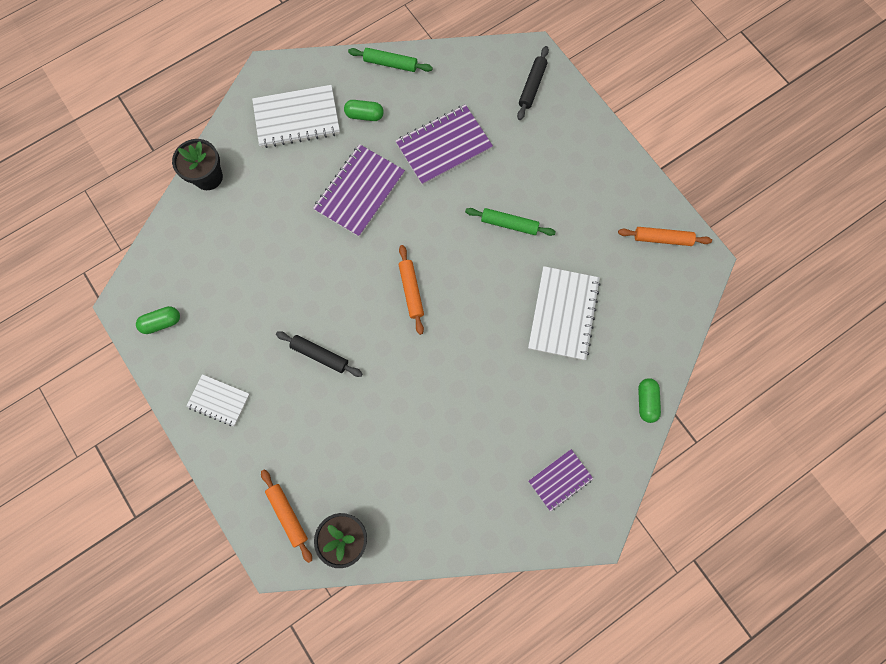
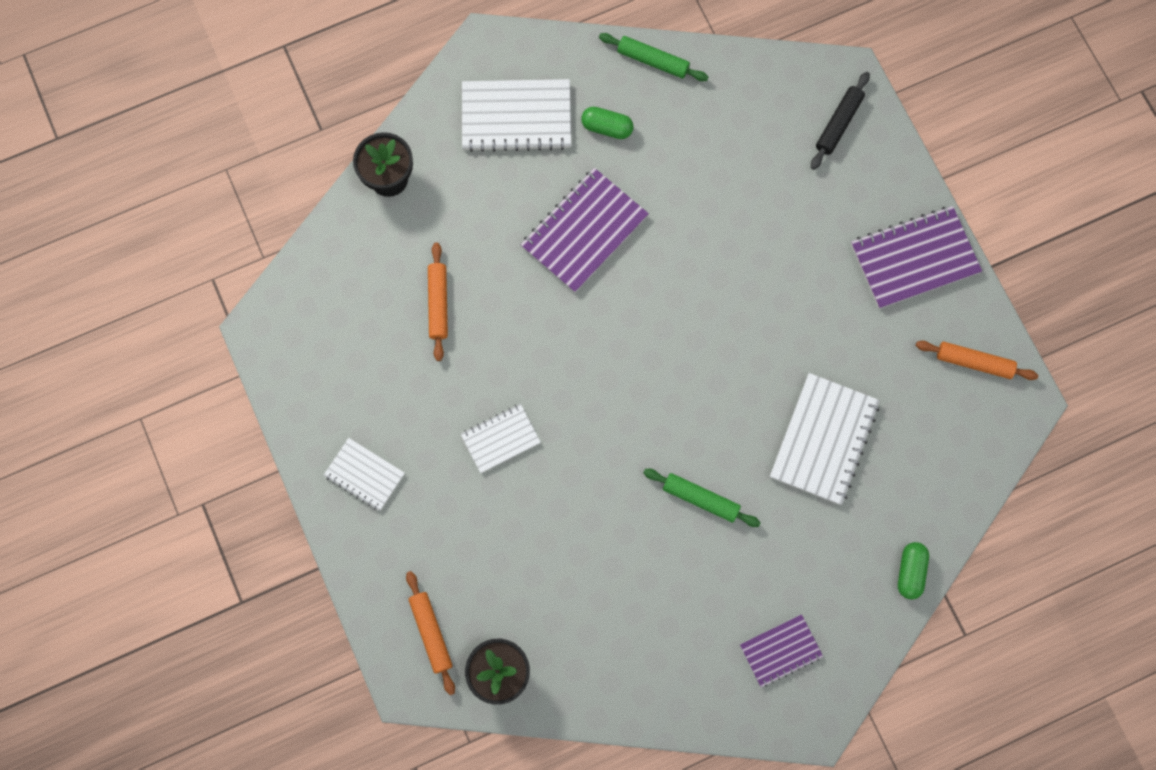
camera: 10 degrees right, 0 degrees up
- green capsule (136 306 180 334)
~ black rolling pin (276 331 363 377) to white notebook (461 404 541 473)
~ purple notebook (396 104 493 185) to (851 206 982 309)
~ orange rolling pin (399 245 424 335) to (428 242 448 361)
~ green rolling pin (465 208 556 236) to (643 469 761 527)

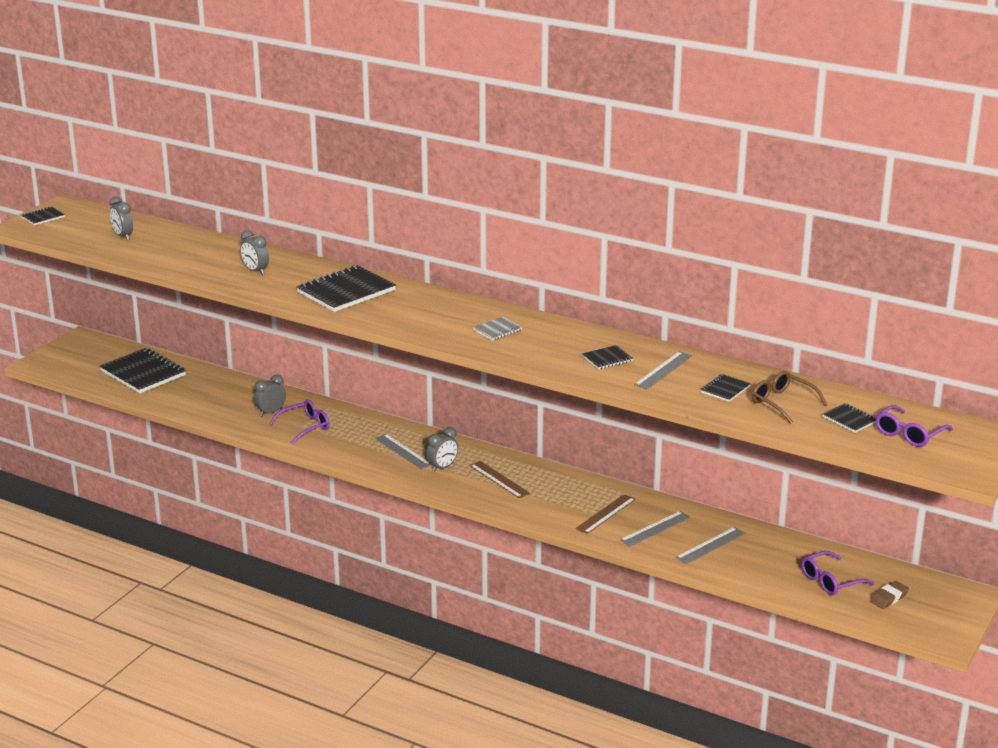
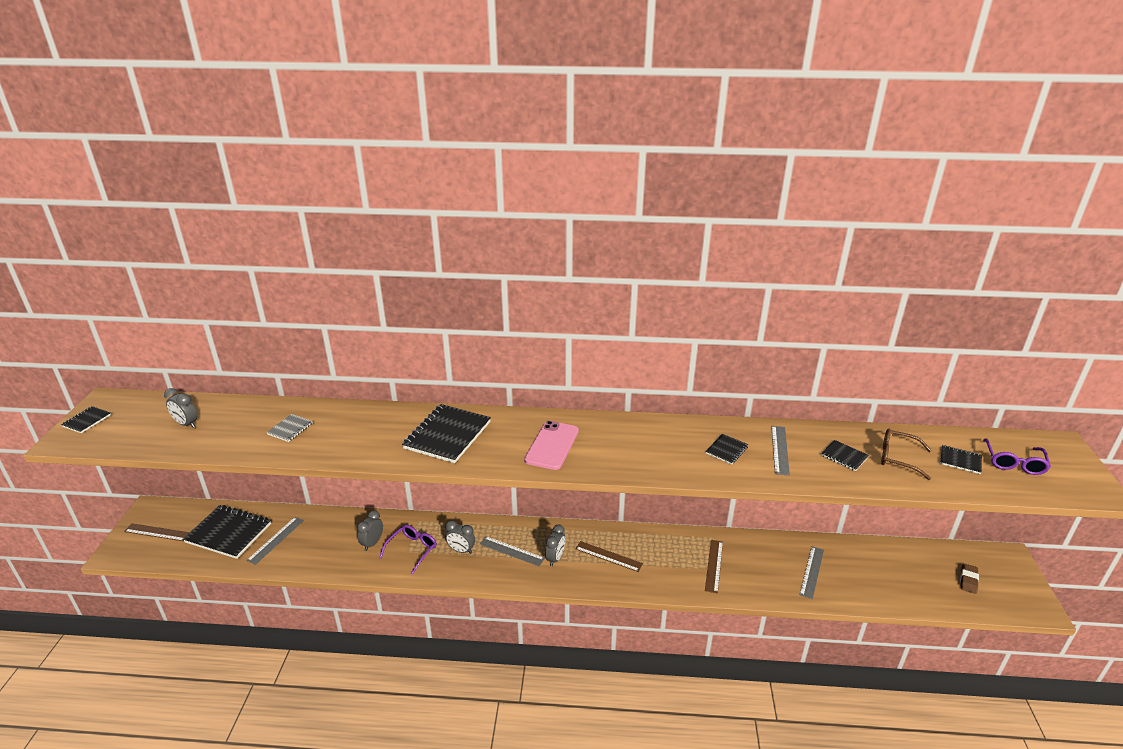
camera: 25 degrees left, 5 degrees up
~ grey clock (240 230 269 275) to (445 520 475 554)
~ grey notebook (473 316 522 341) to (266 414 313 442)
~ grey ruler (620 511 691 546) to (246 517 304 565)
~ black notebook (700 374 751 402) = (821 440 869 471) 60 degrees counterclockwise
- purple glasses (801 551 874 595)
+ brown ruler (124 523 190 541)
+ pink phone (524 421 579 470)

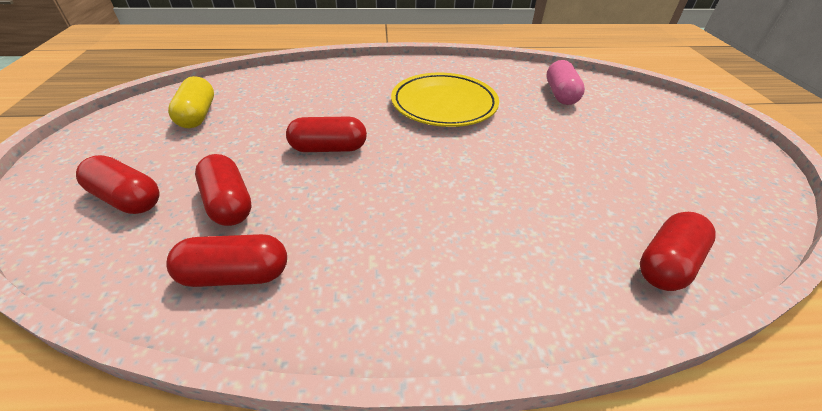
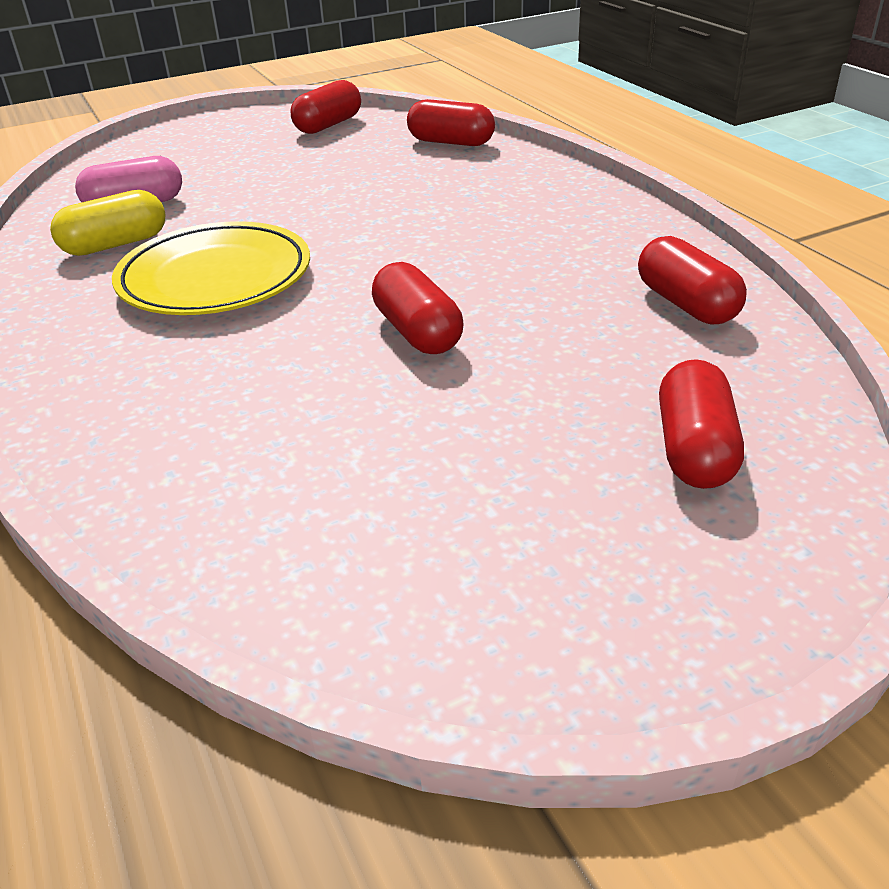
camera: 110 degrees left, 5 degrees down
~ yellow capsule (168 76 214 128) to (50 190 166 256)
~ red capsule (195 154 252 226) to (291 80 361 134)

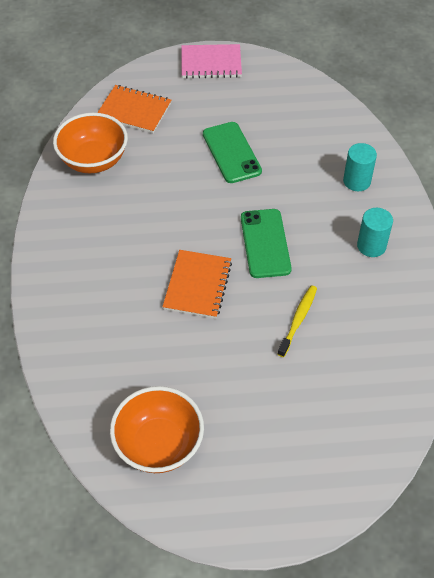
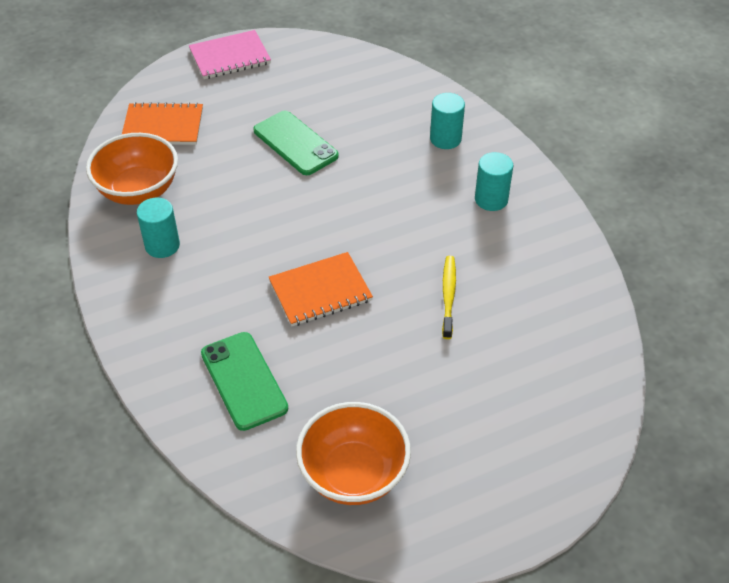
camera: 20 degrees left, 5 degrees down
~ orange notebook (162 250 232 319) = (269 252 373 326) 75 degrees clockwise
~ green phone (241 209 292 278) to (201 332 288 431)
+ turquoise cylinder (137 197 180 258)

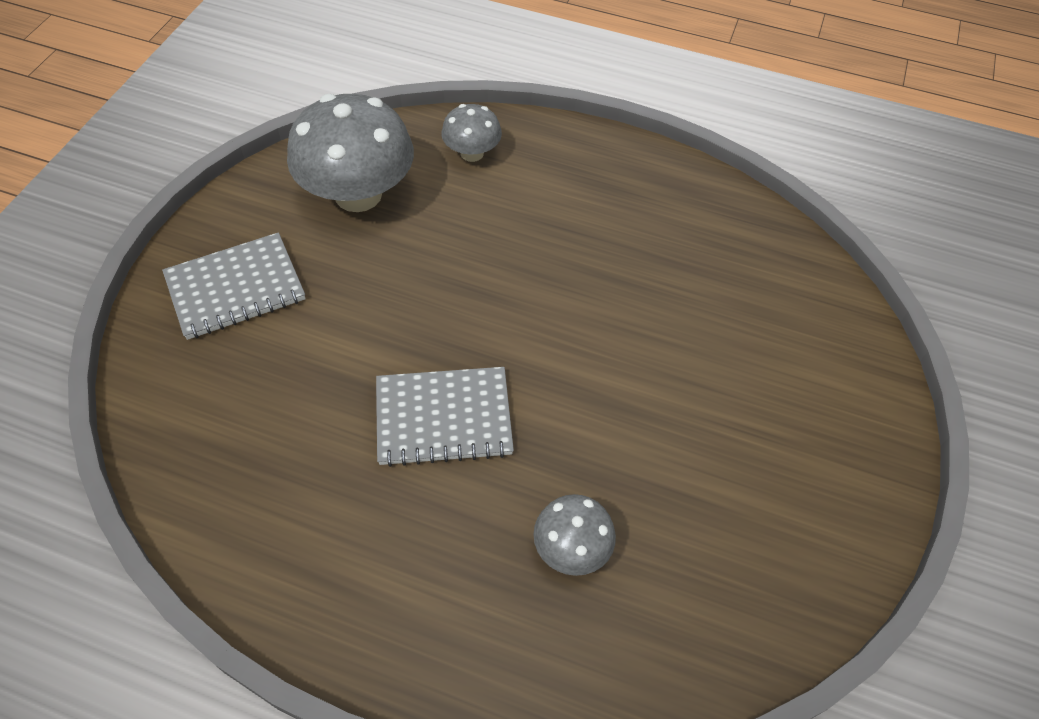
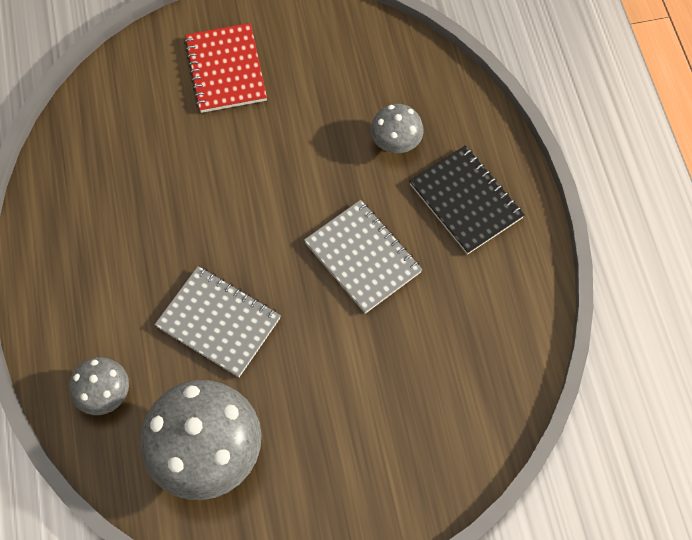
camera: 120 degrees left, 10 degrees up
~ grey notebook (162 232 306 340) to (155 266 281 377)
+ red notebook (184 23 267 113)
+ black notebook (409 146 525 255)

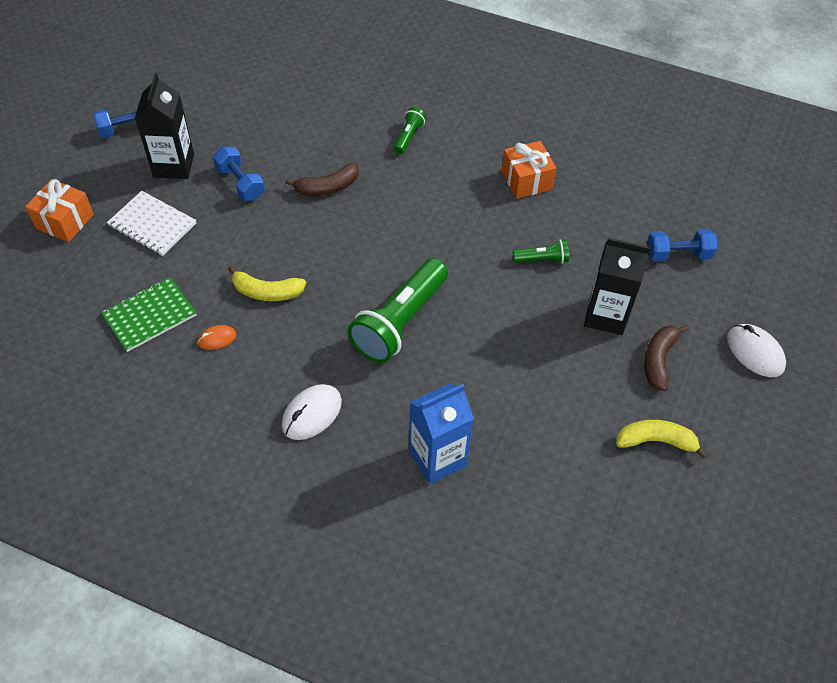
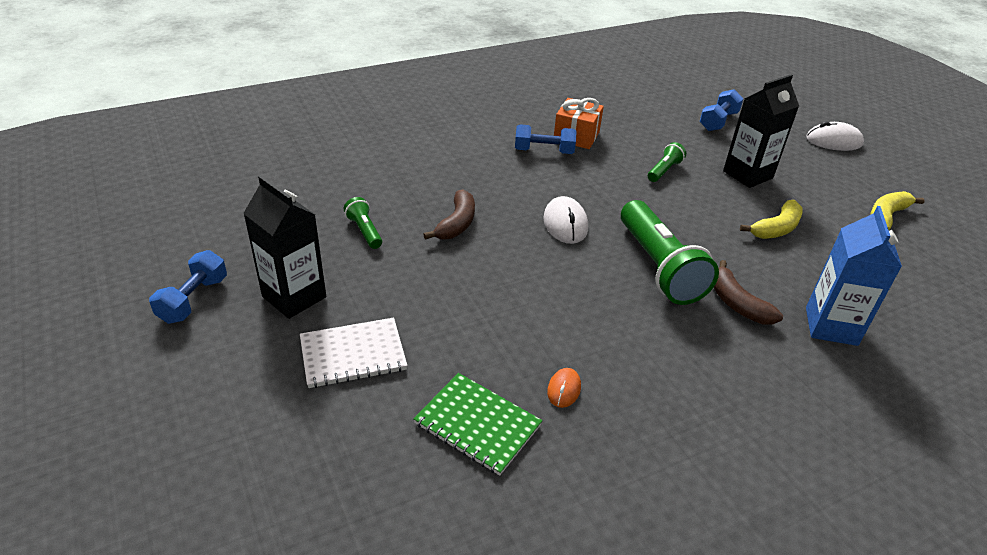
camera: 50 degrees left, 15 degrees down
- orange gift (25 179 94 242)
~ green notebook (101 277 196 352) = (413 373 543 475) 60 degrees counterclockwise
~ blue dumbbell (213 147 265 201) to (515 124 577 154)
~ yellow banana (228 265 306 301) to (740 200 803 239)
~ white mouse (282 384 342 440) to (543 196 588 244)
~ green flashlight (394 107 426 154) to (344 197 382 249)
~ brown banana (644 325 689 391) to (714 260 783 325)

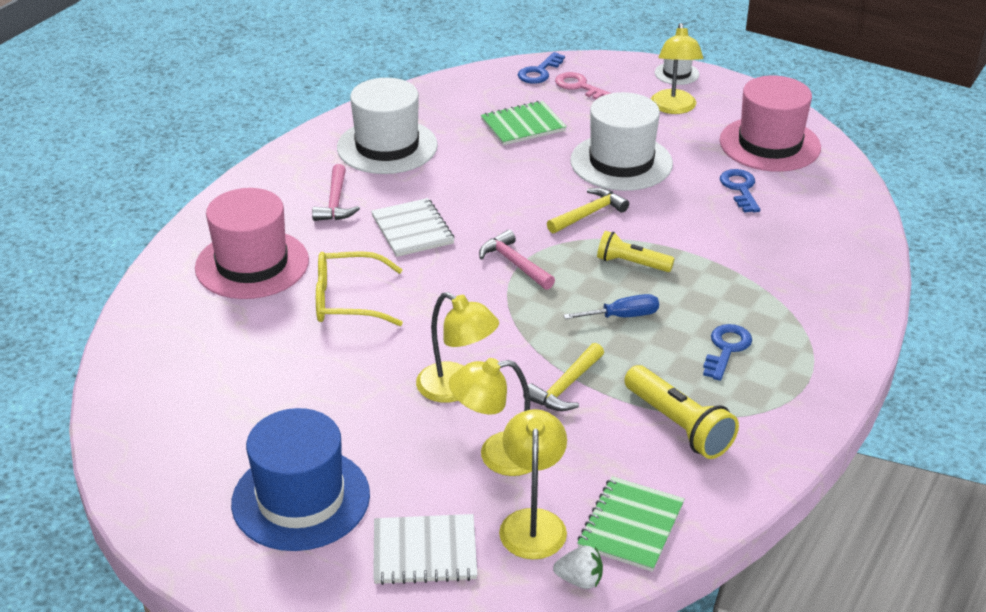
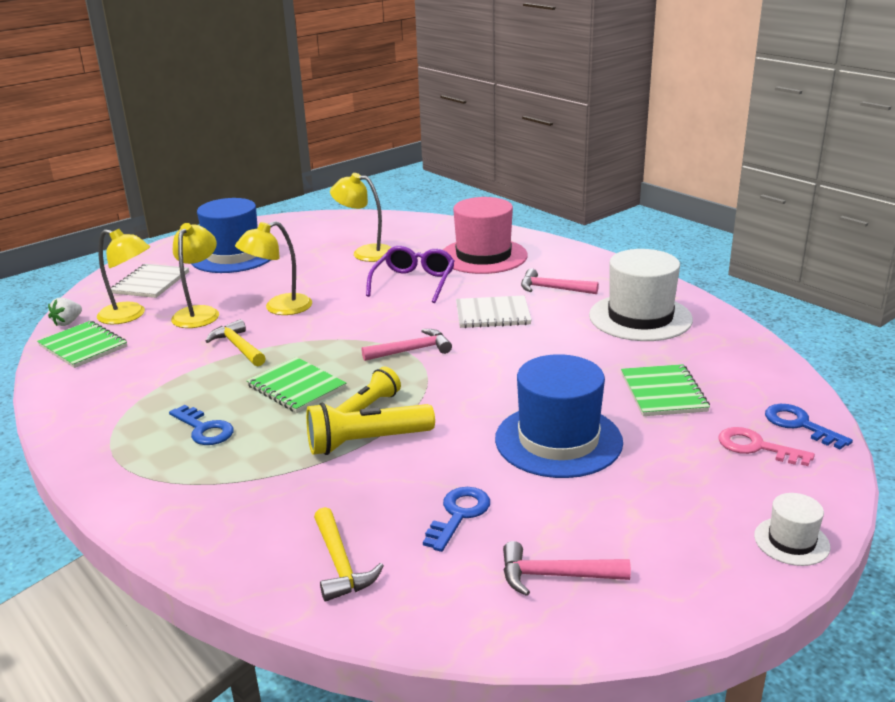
camera: 110 degrees right, 10 degrees down
~ yellow glasses (316 251 403 326) to purple glasses (366 246 455 303)
~ yellow hammer (547 188 629 233) to (314 507 384 601)
~ pink key (555 72 610 99) = (718 427 815 466) 120 degrees counterclockwise
~ blue screwdriver (563 294 659 319) to green notebook (246 357 346 413)
~ white hat (570 92 673 191) to blue hat (495 354 623 478)
~ yellow flashlight (624 365 739 459) to (306 403 435 455)
~ yellow lamp (651 23 703 114) to (330 173 391 262)
~ pink hat (719 75 821 172) to pink hammer (503 541 631 596)
~ blue key (720 169 760 213) = (423 487 490 552) 75 degrees counterclockwise

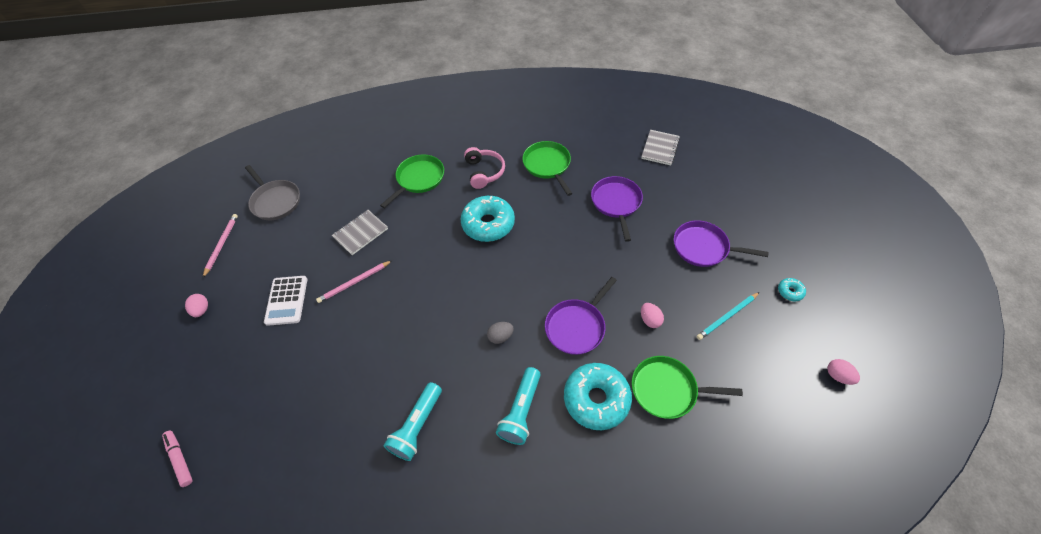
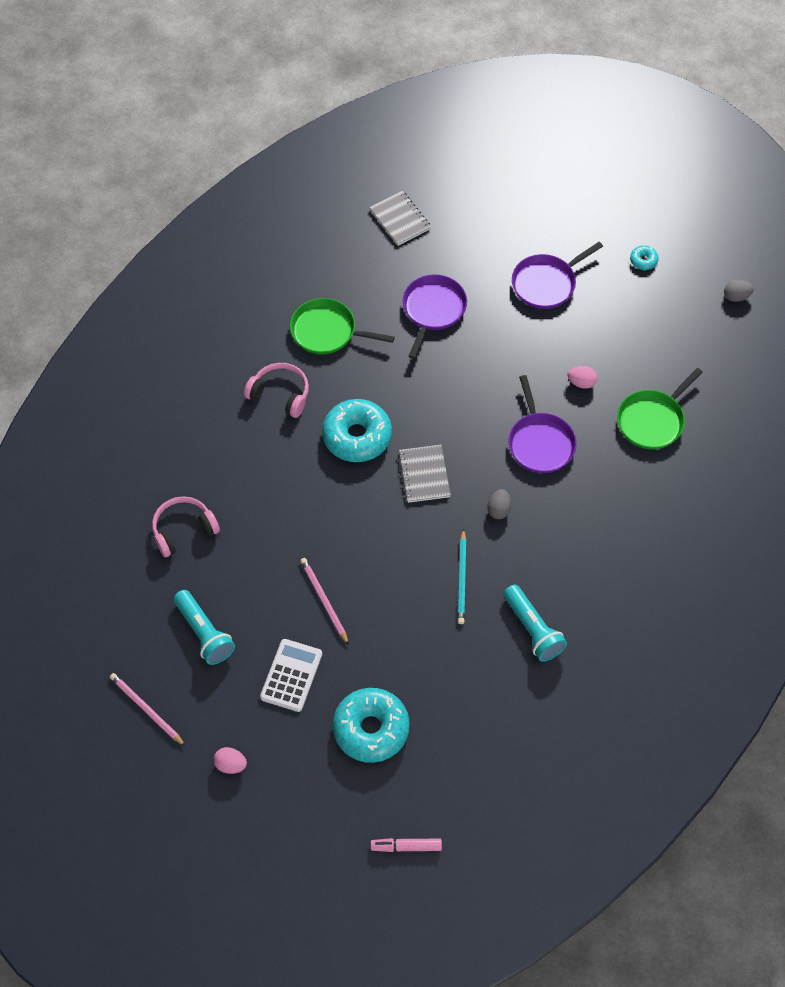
camera: 55 degrees left, 5 degrees up
- grey pan (245 165 300 220)
~ white calculator (264 276 307 326) = (260 639 322 712) 105 degrees counterclockwise
~ pink pencil (316 260 392 303) = (300 558 349 645) 150 degrees clockwise
~ grey notebook (332 210 388 255) to (398 445 451 503)
- green pan (380 155 444 208)
~ turquoise flashlight (496 367 541 445) to (173 590 235 665)
~ turquoise donut (564 363 632 430) to (333 688 410 763)
~ purple pan (591 176 643 242) = (403 274 467 359) 75 degrees clockwise
~ turquoise pencil (697 292 759 340) to (458 528 466 624)
~ pink egg (827 359 860 385) to grey egg (724 280 754 302)
+ pink headphones (152 496 220 557)

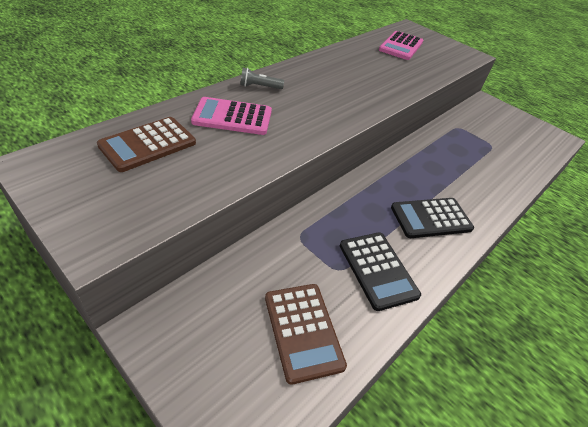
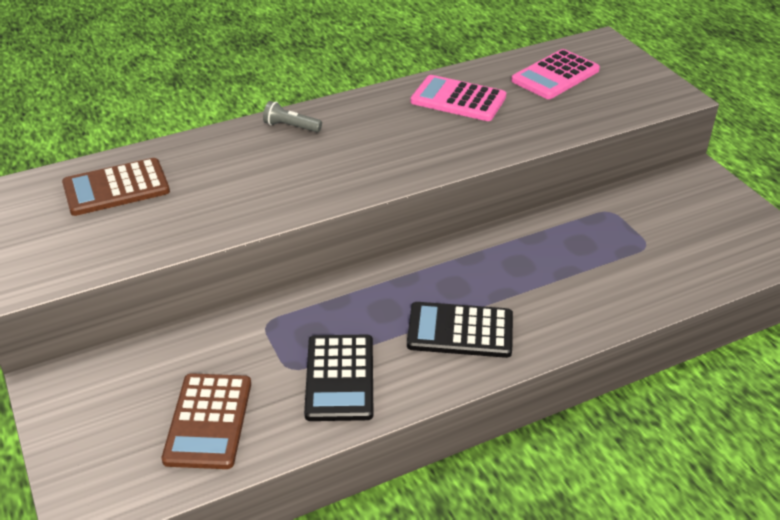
camera: 25 degrees right, 5 degrees down
~ pink calculator (191 97 272 135) to (411 75 506 121)

